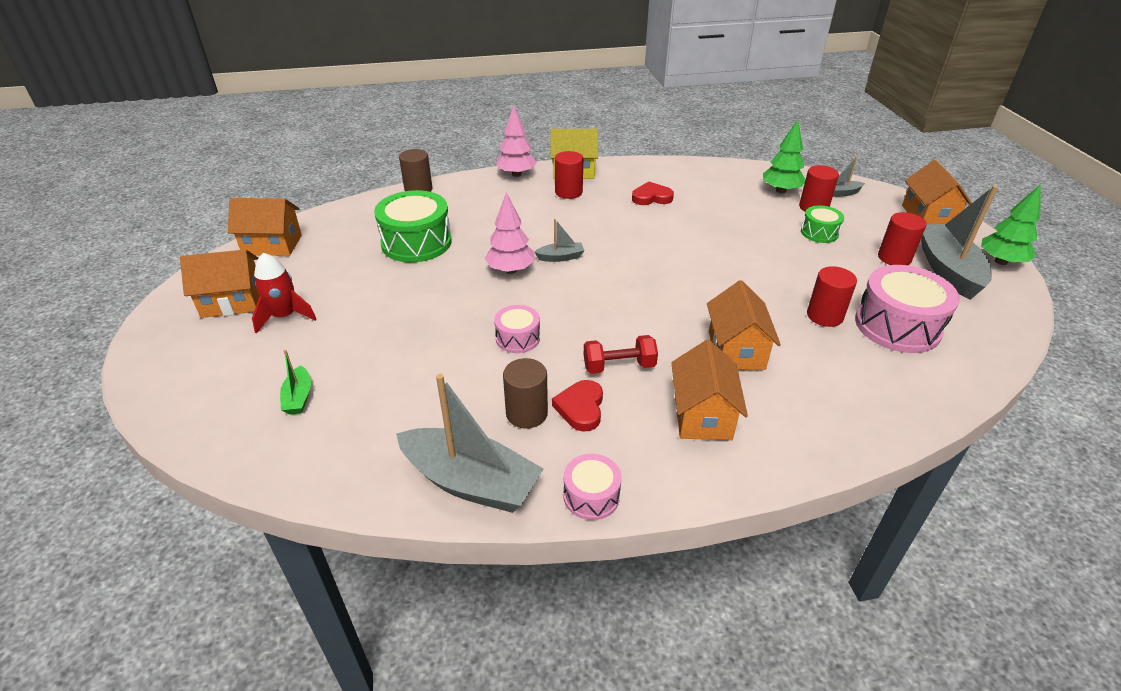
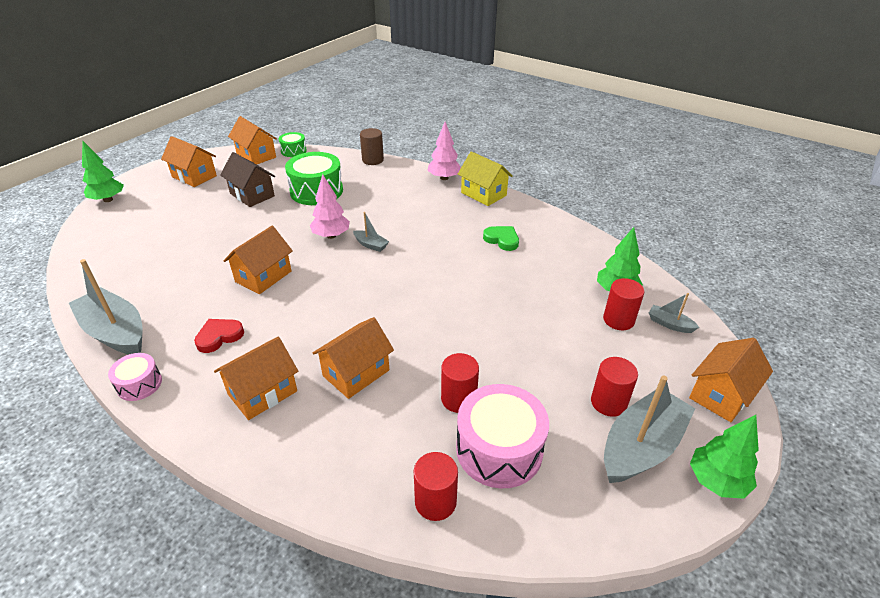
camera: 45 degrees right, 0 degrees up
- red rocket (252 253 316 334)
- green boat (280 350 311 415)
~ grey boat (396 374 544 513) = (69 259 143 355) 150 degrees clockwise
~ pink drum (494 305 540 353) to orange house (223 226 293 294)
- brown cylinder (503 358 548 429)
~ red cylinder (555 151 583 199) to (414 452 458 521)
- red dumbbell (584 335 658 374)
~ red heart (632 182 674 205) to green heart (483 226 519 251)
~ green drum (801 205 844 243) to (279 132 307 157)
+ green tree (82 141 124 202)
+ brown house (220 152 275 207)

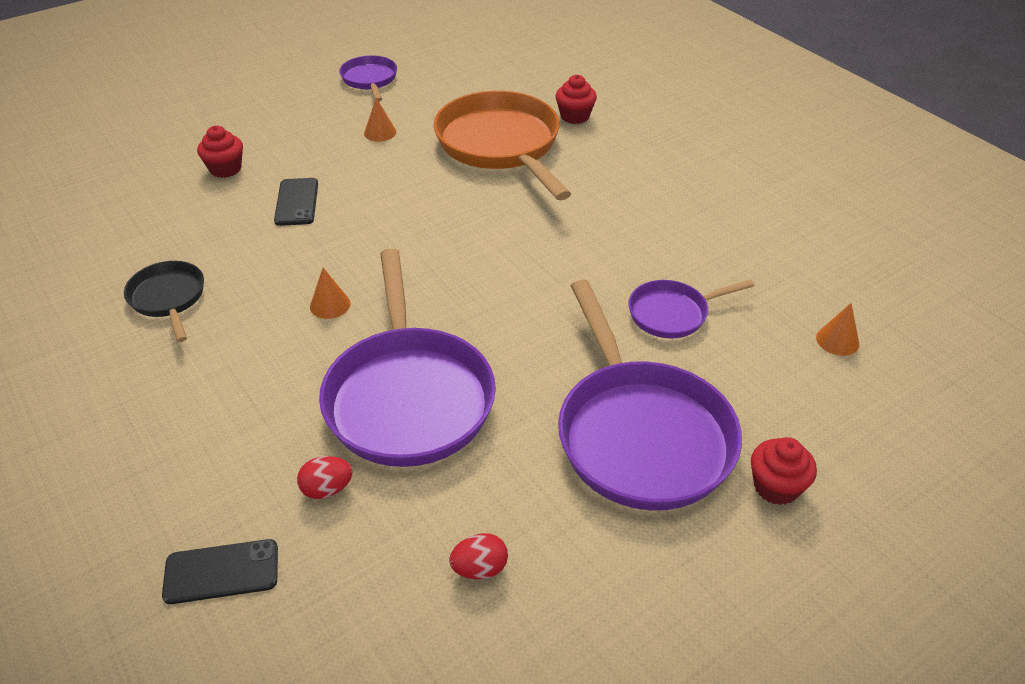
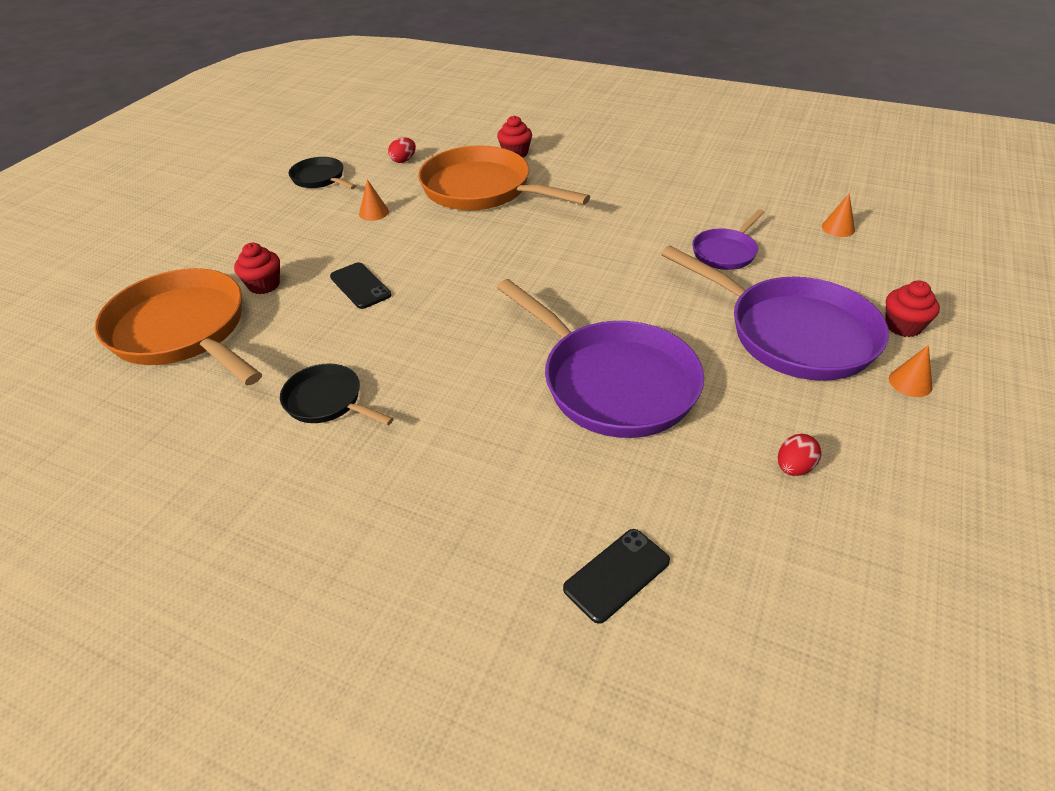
camera: 30 degrees left, 0 degrees up
~ red egg (297 456 353 499) to (388 137 416 163)
~ orange cone (310 268 351 319) to (889 345 933 397)
~ purple pan (339 55 397 102) to black pan (289 157 356 189)
+ orange pan (95 268 262 385)

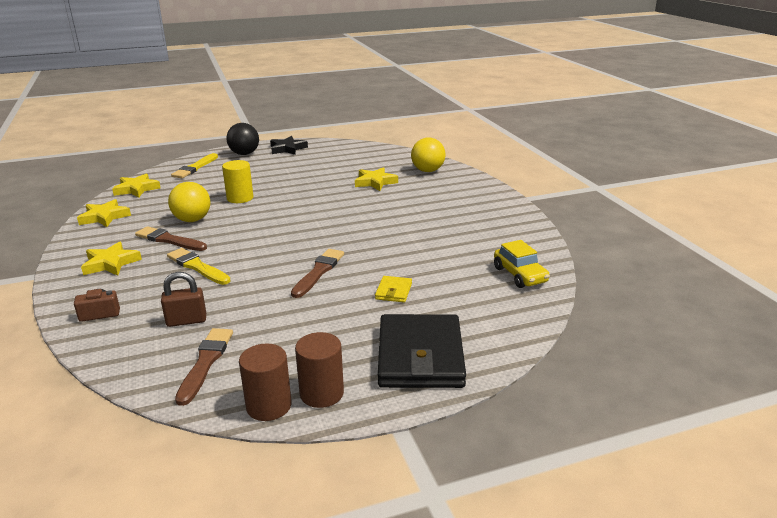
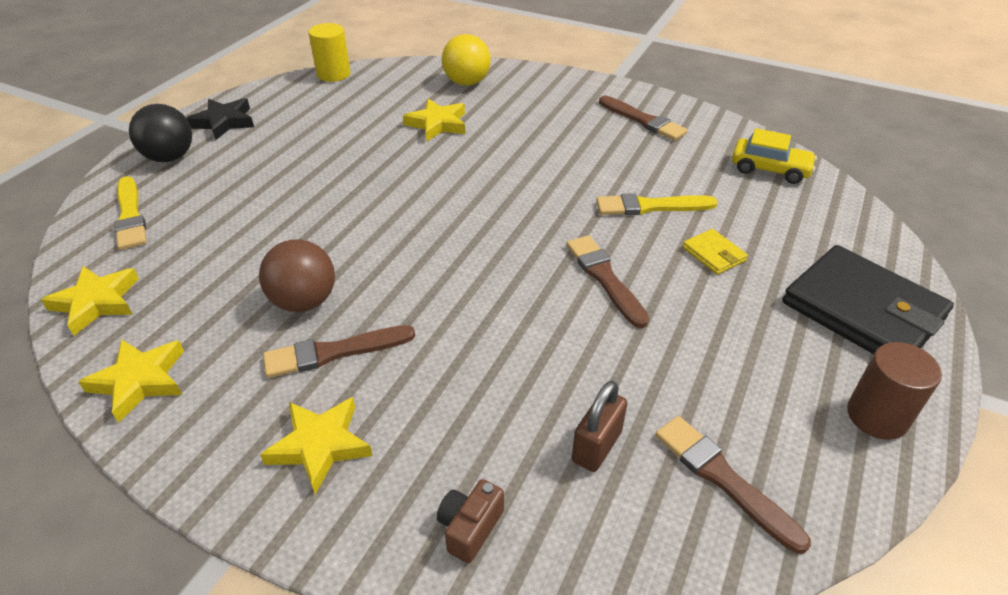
camera: 45 degrees left, 15 degrees up
~ yellow brush (167 248 231 285) to (596 193 718 215)
~ yellow ball (168 182 210 222) to brown ball (259 239 335 312)
~ yellow cylinder (222 160 253 203) to (309 23 351 82)
- brown cylinder (239 343 292 421)
+ brown brush (599 96 688 141)

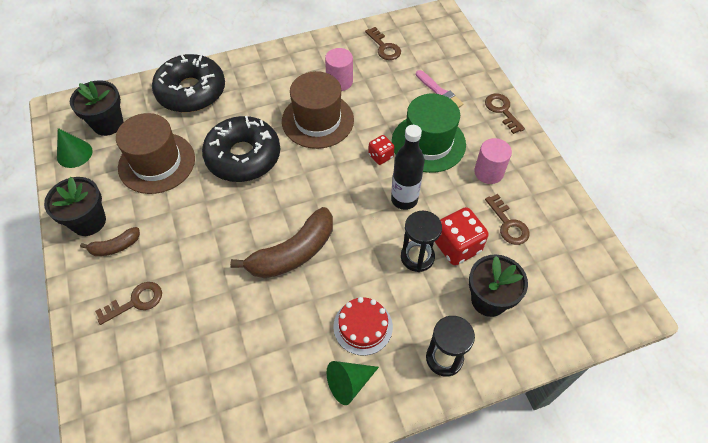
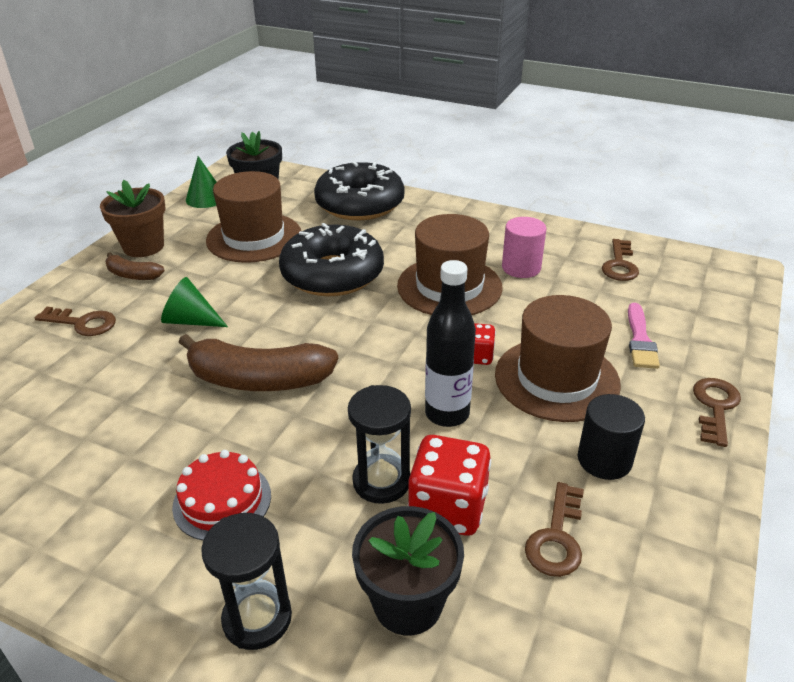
camera: 45 degrees right, 20 degrees down
~ black flower pot (44 177 106 236) to brown flower pot (100 179 166 257)
~ green cone (327 361 379 405) to (161 277 228 327)
~ green hat (392 94 466 173) to brown hat (495 295 621 422)
~ pink cylinder (474 138 512 184) to black cylinder (578 394 645 480)

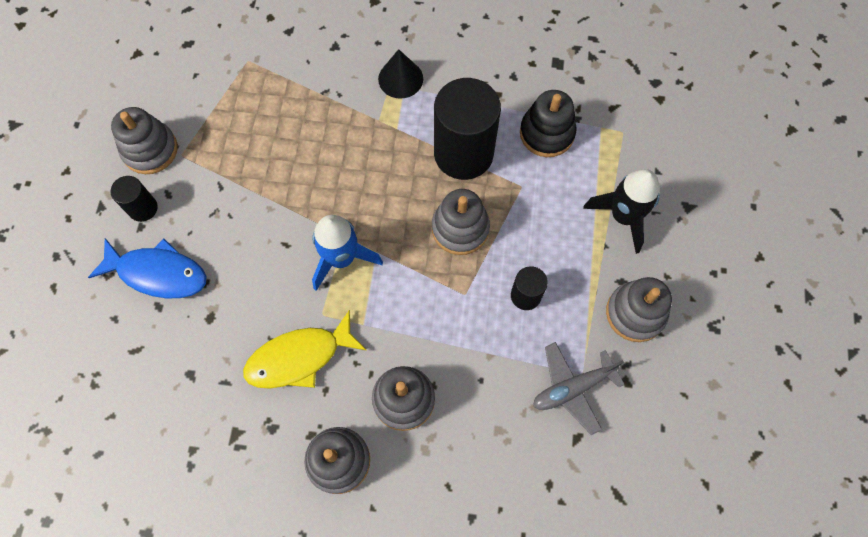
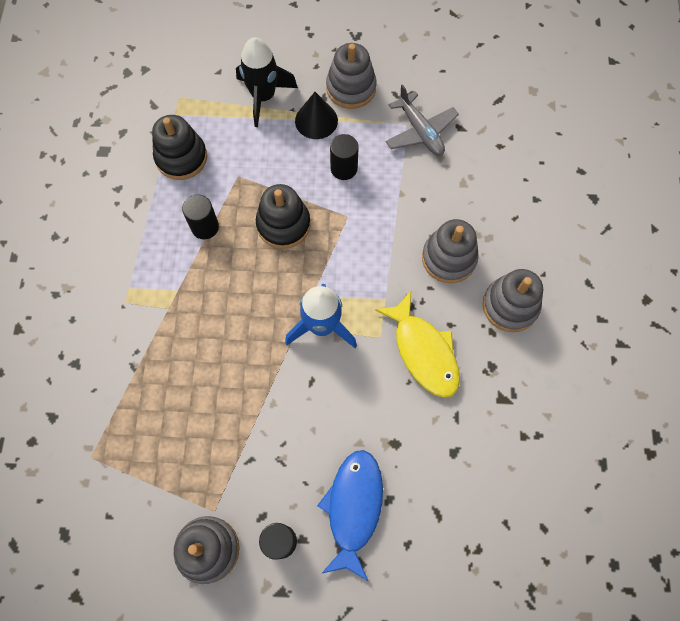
camera: 95 degrees left, 0 degrees up
~ black cone (378 49 423 99) to (295 92 338 139)
~ grey stacking toy (432 189 490 255) to black stacking toy (256 184 311 249)
~ black cylinder (434 78 501 180) = (182 195 219 239) x0.48

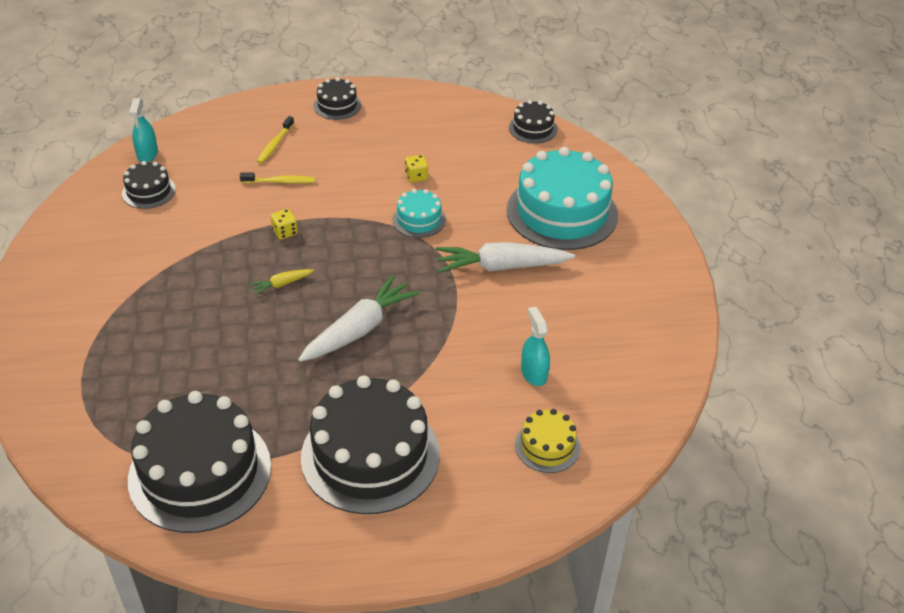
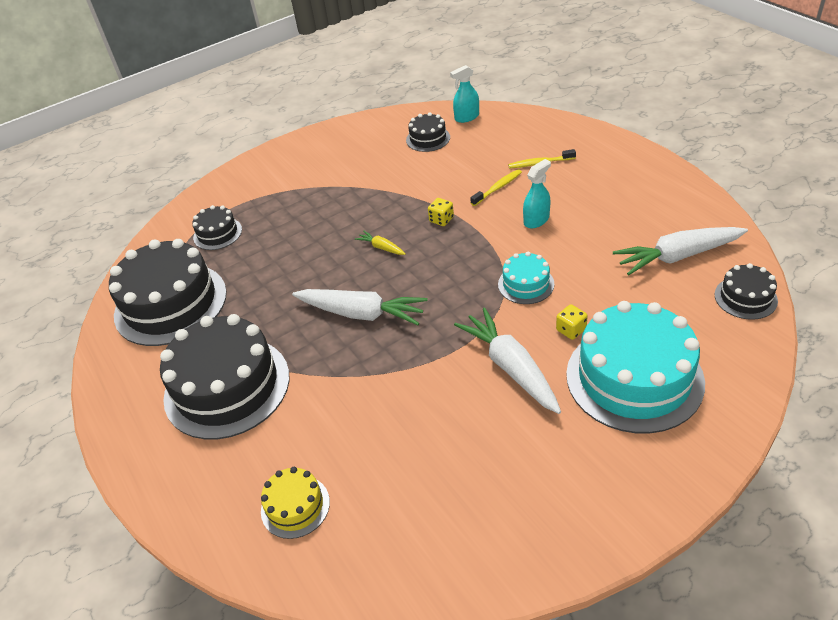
camera: 70 degrees right, 0 degrees up
~ yellow toothbrush (240 173 315 184) = (470 169 522 206) 105 degrees counterclockwise
~ black cake (313 77 361 120) to (192 205 242 250)
~ yellow dice (405 155 428 182) to (556 304 588 340)
~ turquoise spray bottle (521 307 550 386) to (523 159 551 228)
+ white carrot (613 227 748 275)

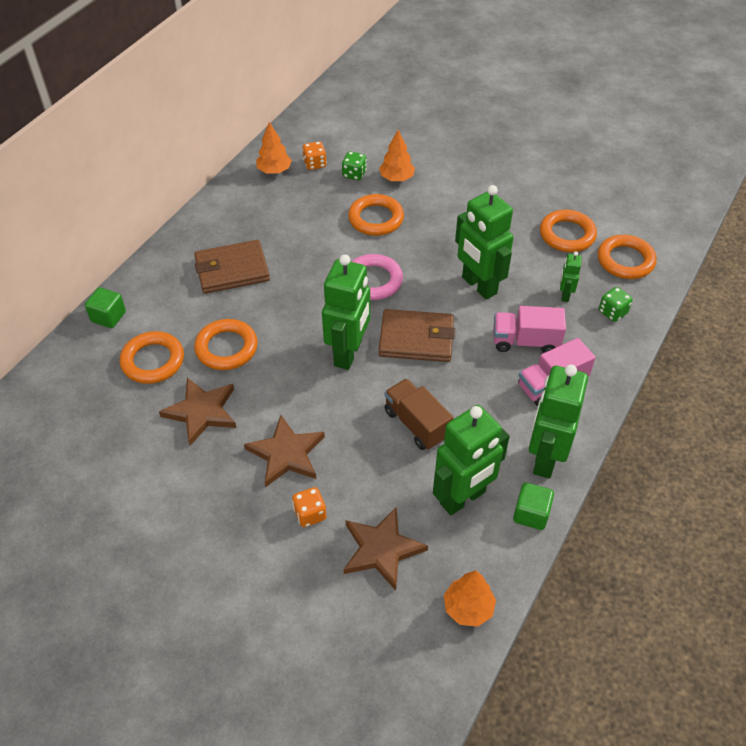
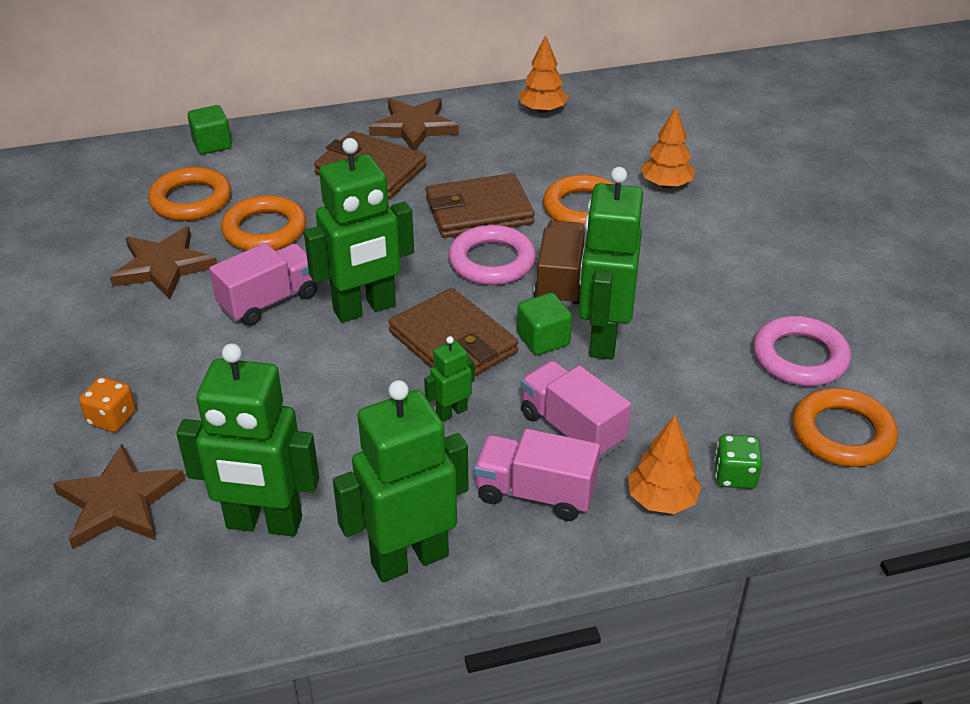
camera: 45 degrees right, 10 degrees down
~ brown star (244 415 325 487) to (369 98 459 150)
- orange dice (302 141 327 170)
- green dice (342 151 367 180)
~ brown truck (385 378 454 450) to (534 221 585 306)
~ orange tree (444 570 496 627) to (628 416 702 514)
~ green cube (513 482 554 530) to (517 293 572 355)
~ orange ring (540 210 597 252) to pink ring (753 316 851 386)
~ green robot (560 251 582 302) to (424 336 475 422)
+ pink truck (209 243 318 326)
+ brown wallet (426 173 535 238)

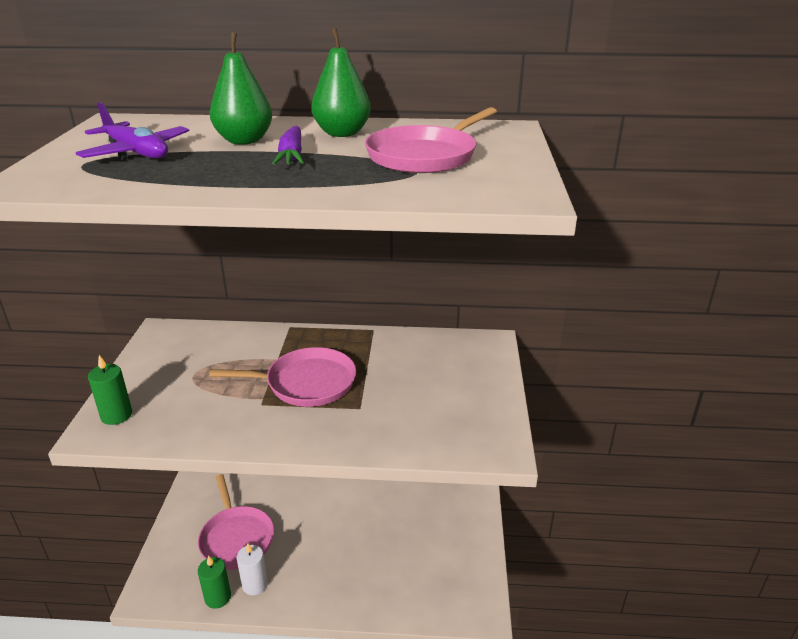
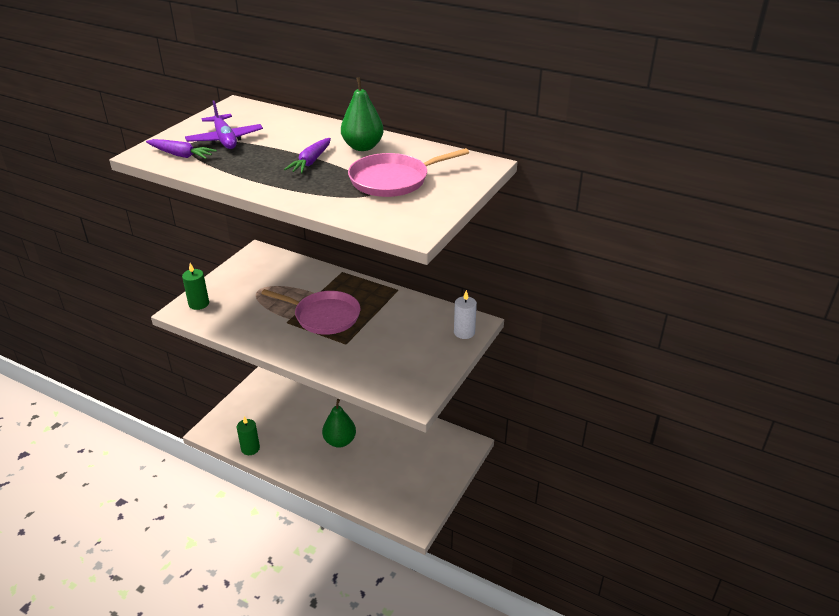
camera: 25 degrees right, 5 degrees up
- pink pan (198 474 274 570)
~ green pear (210 32 272 145) to (322 399 356 448)
~ white candle (237 543 268 595) to (454 290 477 339)
+ purple carrot (146 139 217 159)

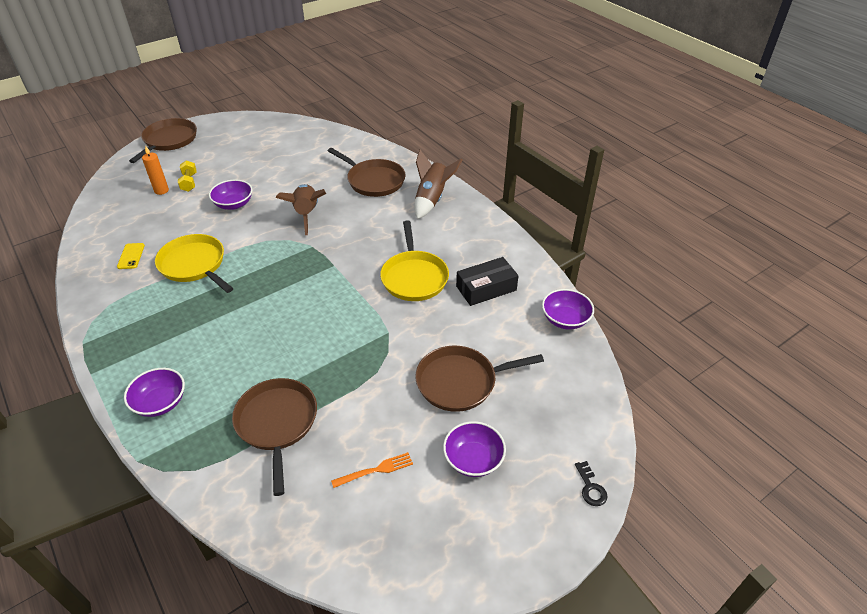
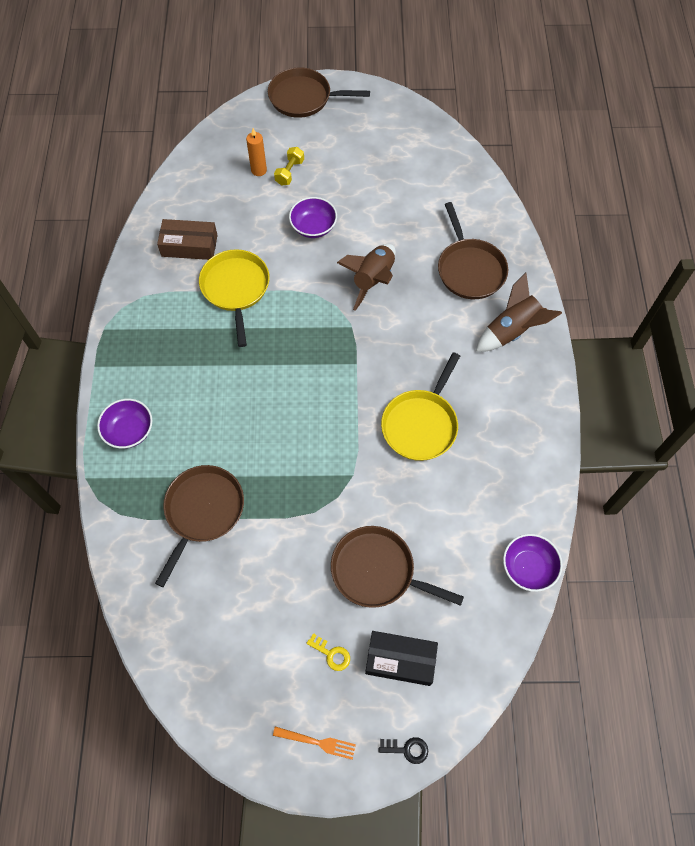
camera: 35 degrees right, 20 degrees up
~ yellow phone (117 243 145 269) to brown box (157 219 218 260)
~ brown pan (129 118 197 163) = (268 68 370 118) 135 degrees counterclockwise
~ orange fork (331 452 413 488) to (273 726 356 760)
~ purple bowl (443 421 506 477) to yellow key (306 633 350 671)
~ black box (456 257 518 306) to (365 631 438 686)
~ black key (575 461 608 506) = (379 737 428 764) 105 degrees counterclockwise

